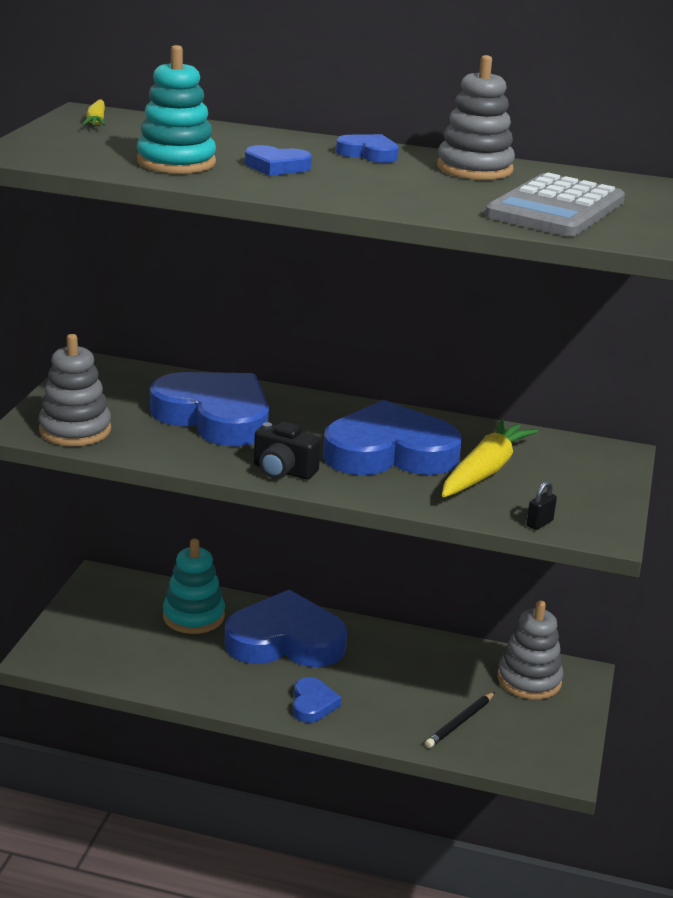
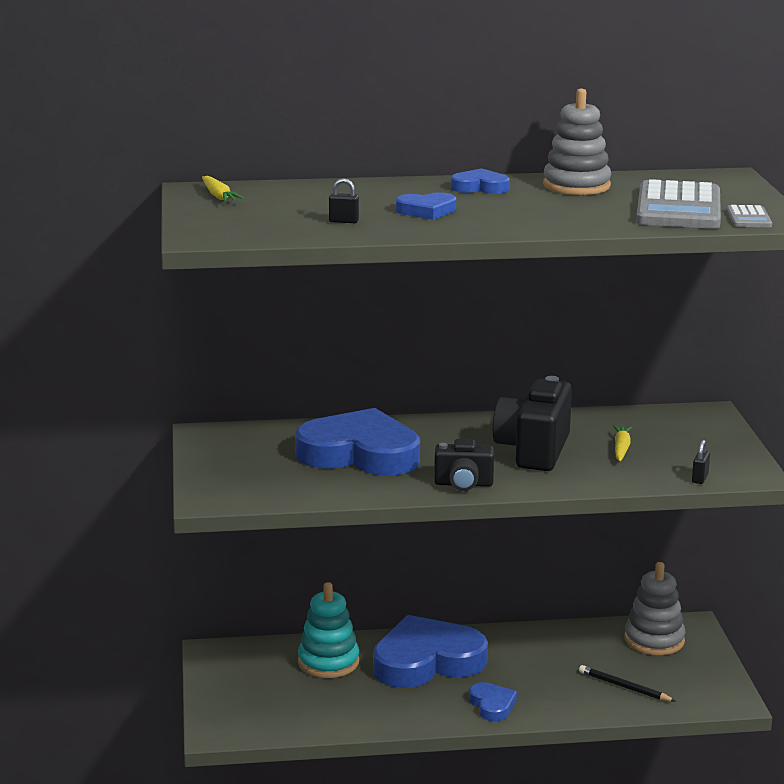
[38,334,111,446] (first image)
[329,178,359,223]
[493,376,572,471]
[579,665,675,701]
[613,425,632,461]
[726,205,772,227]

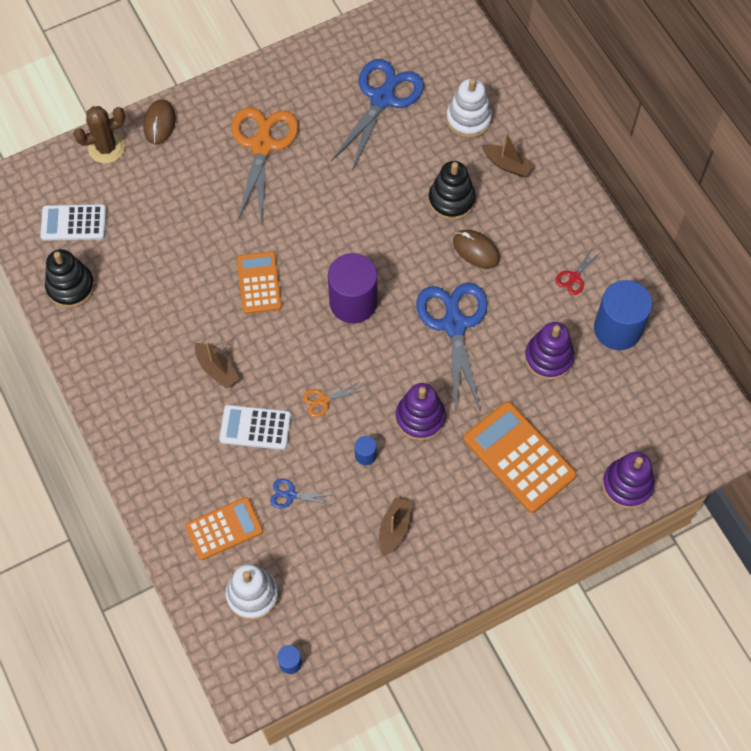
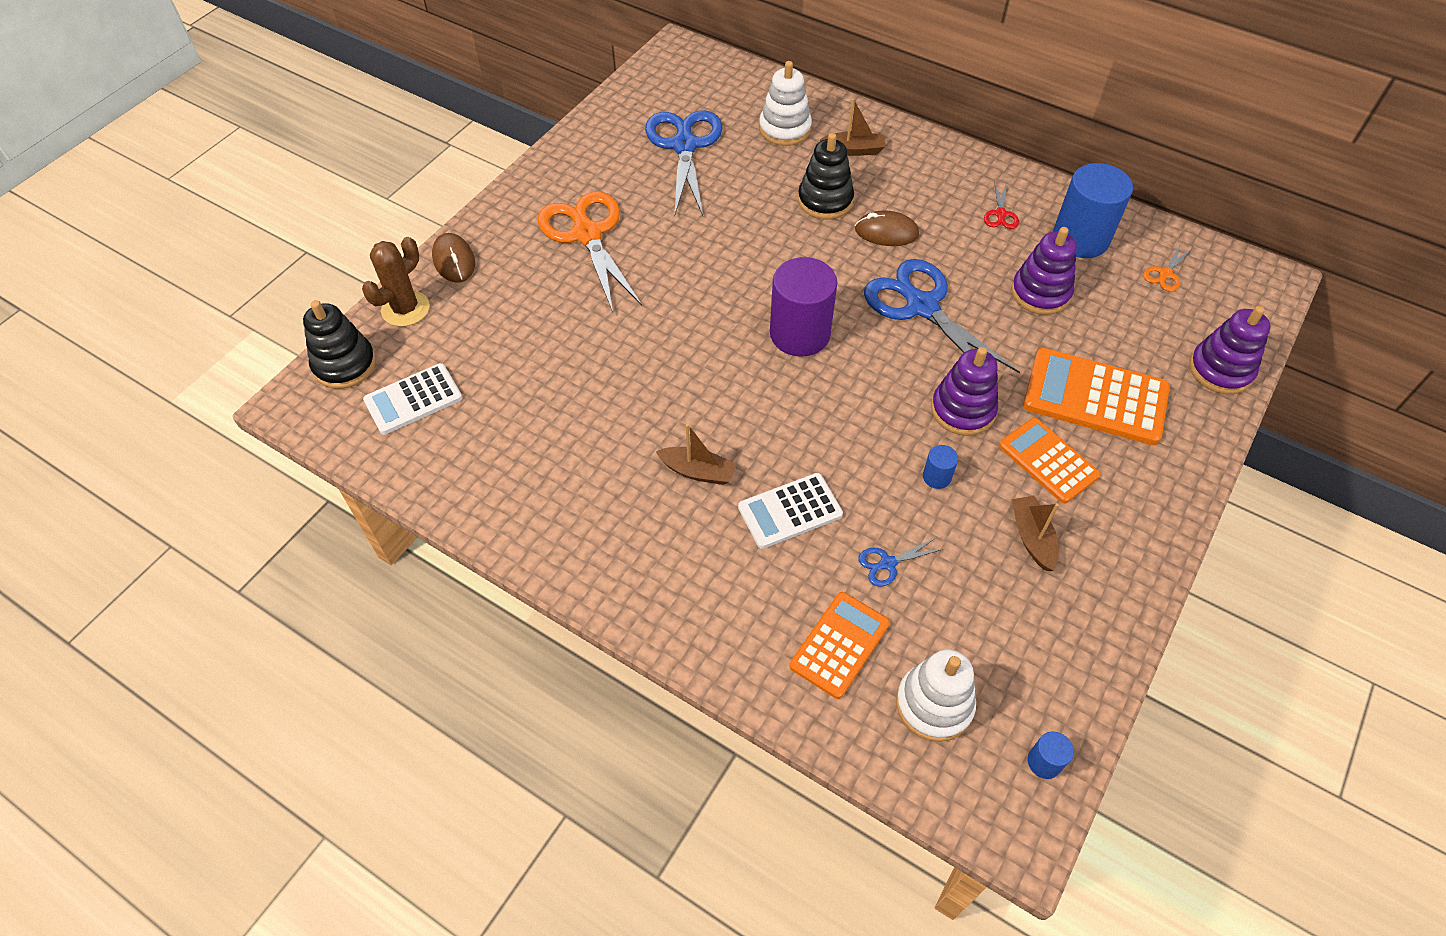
[303,300,376,389]
[999,418,1100,504]
[1143,244,1193,292]

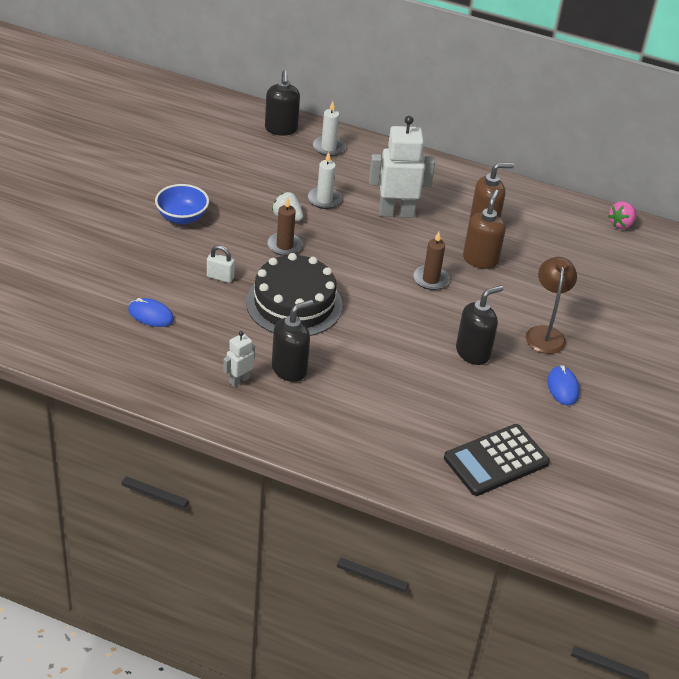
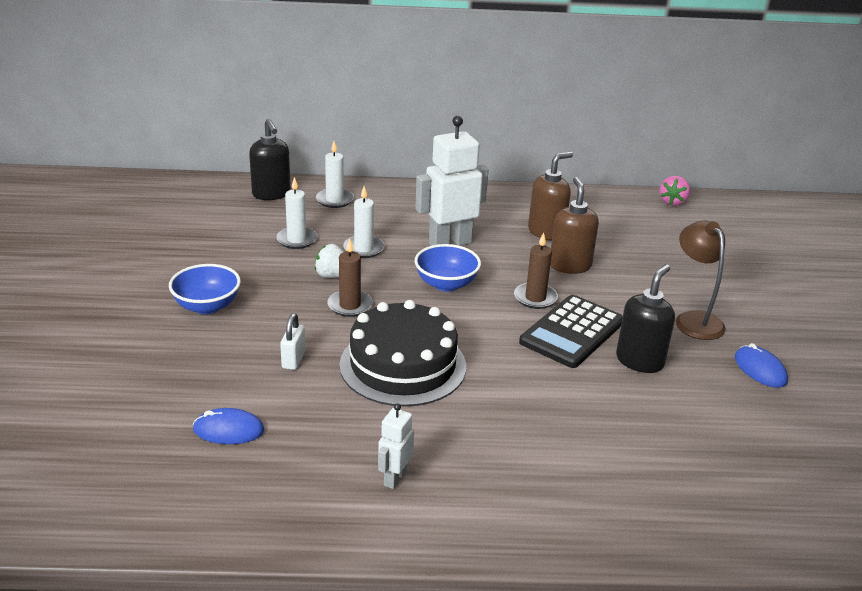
[280,313,306,370]
[272,300,313,382] (first image)
[519,295,623,368]
[276,177,317,249]
[415,244,481,292]

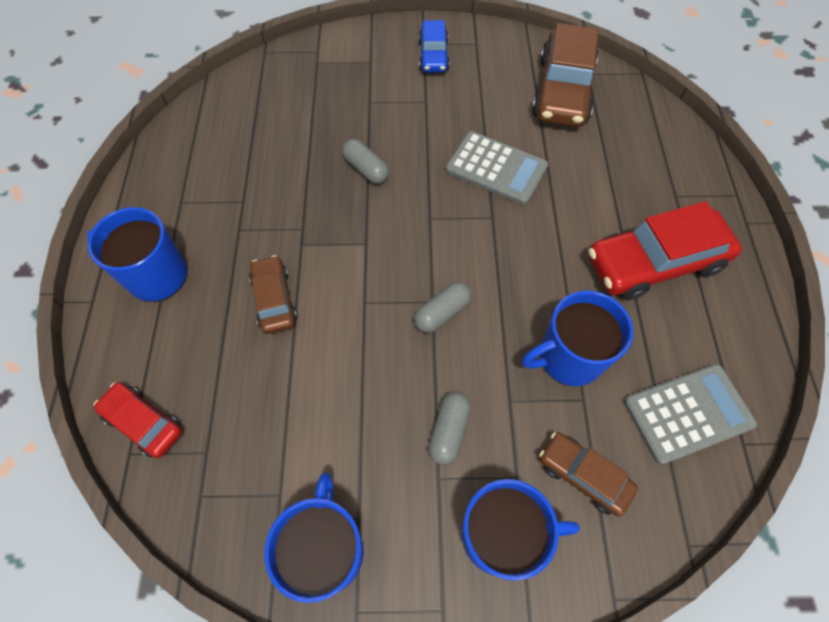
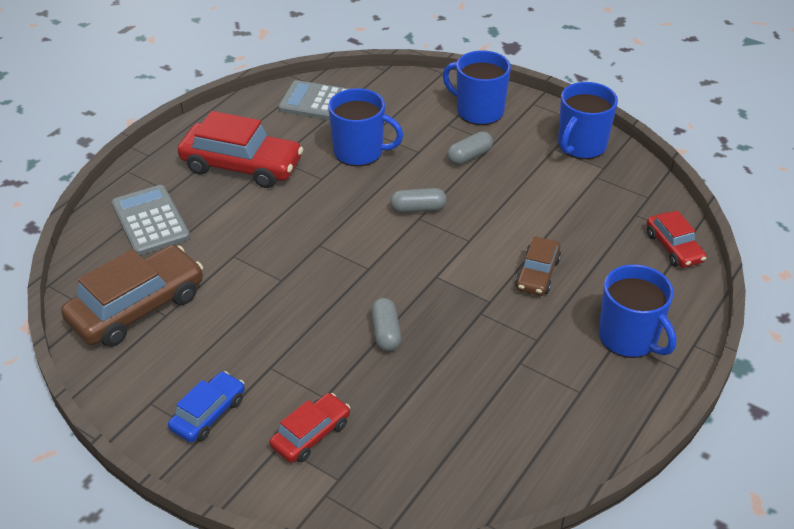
[111,185,190,255]
[539,432,638,517] (first image)
[270,393,350,463]

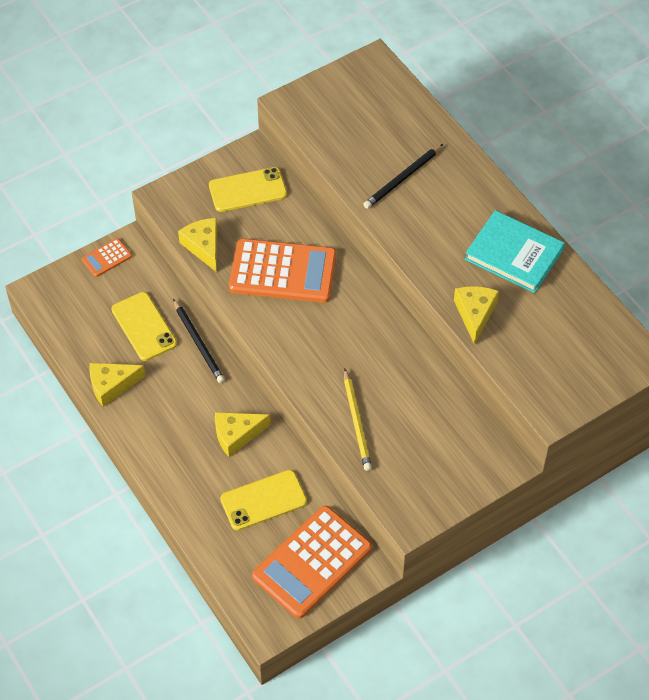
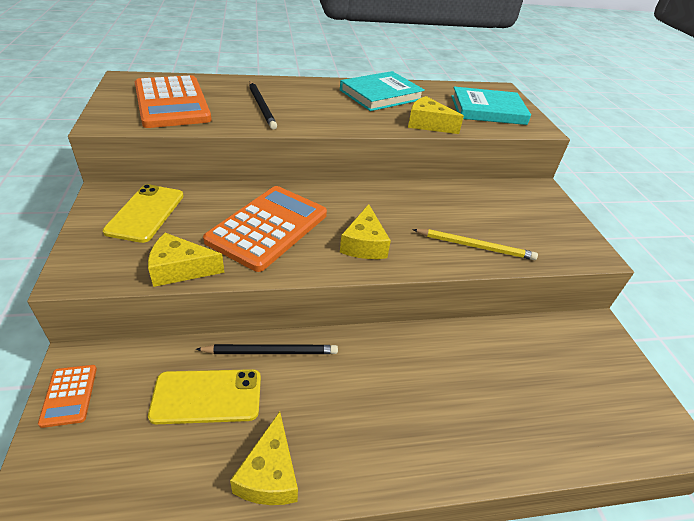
[340,204,391,259]
[220,470,307,531] (first image)
[135,75,212,128]
[451,87,531,125]

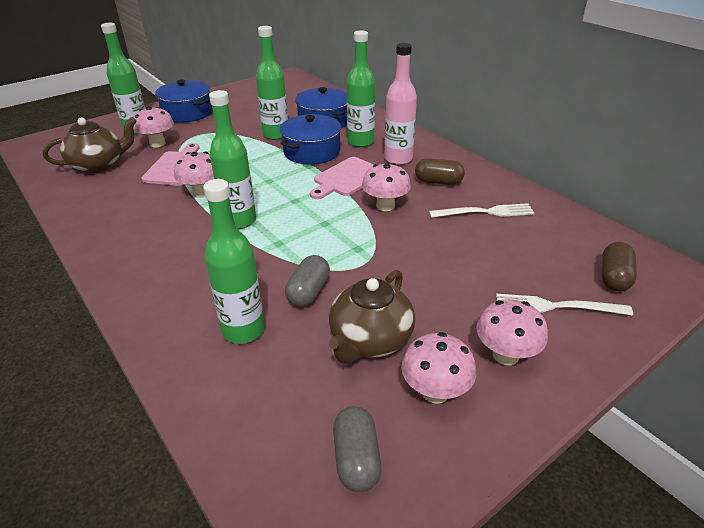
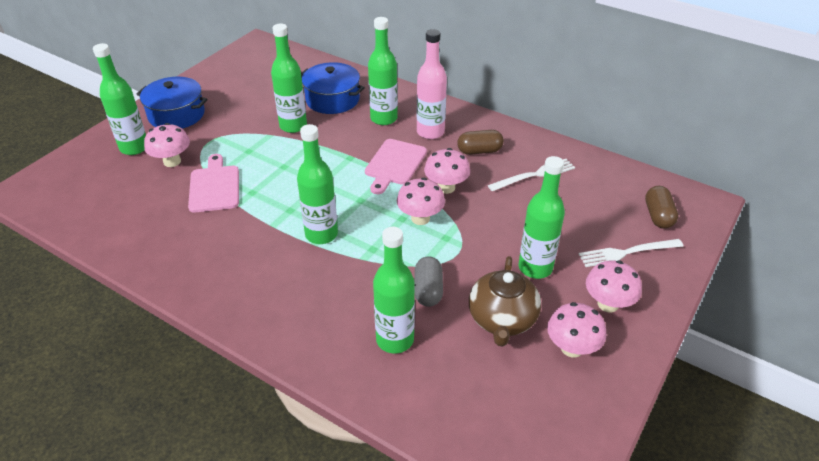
[43,117,137,173] (first image)
[397,178,445,225]
[280,114,341,165] (first image)
[333,406,382,492] (first image)
[518,156,565,279]

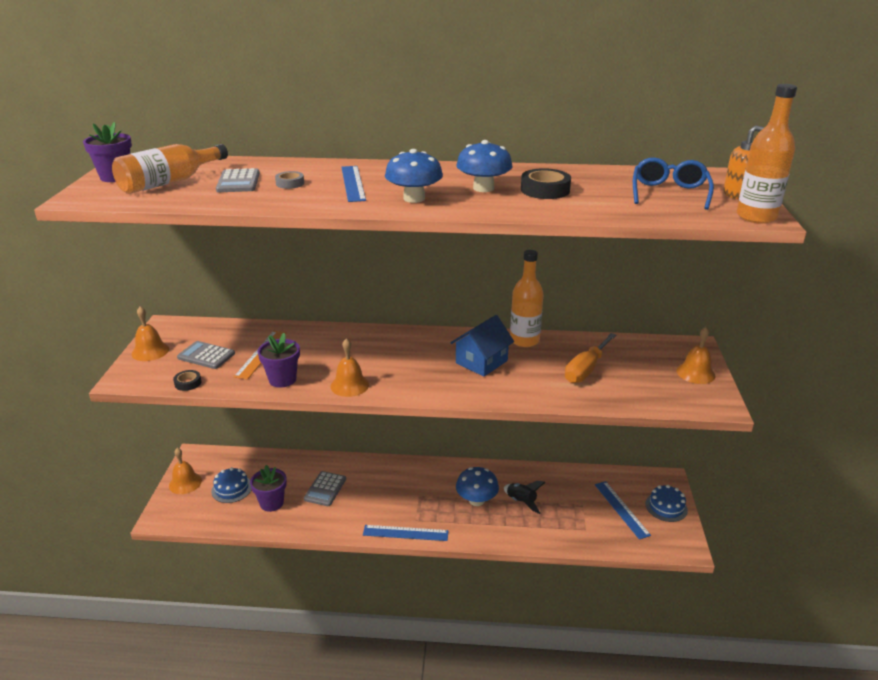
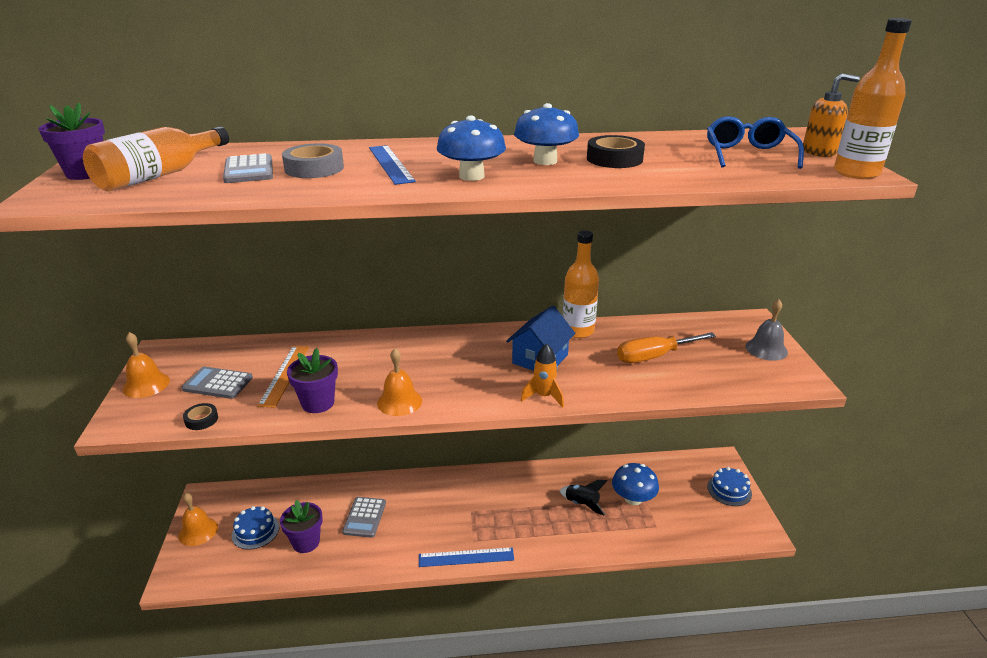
[282,143,344,178]
[612,463,659,505]
[617,332,716,363]
[595,481,651,539] (first image)
[746,299,788,361]
[521,343,564,408]

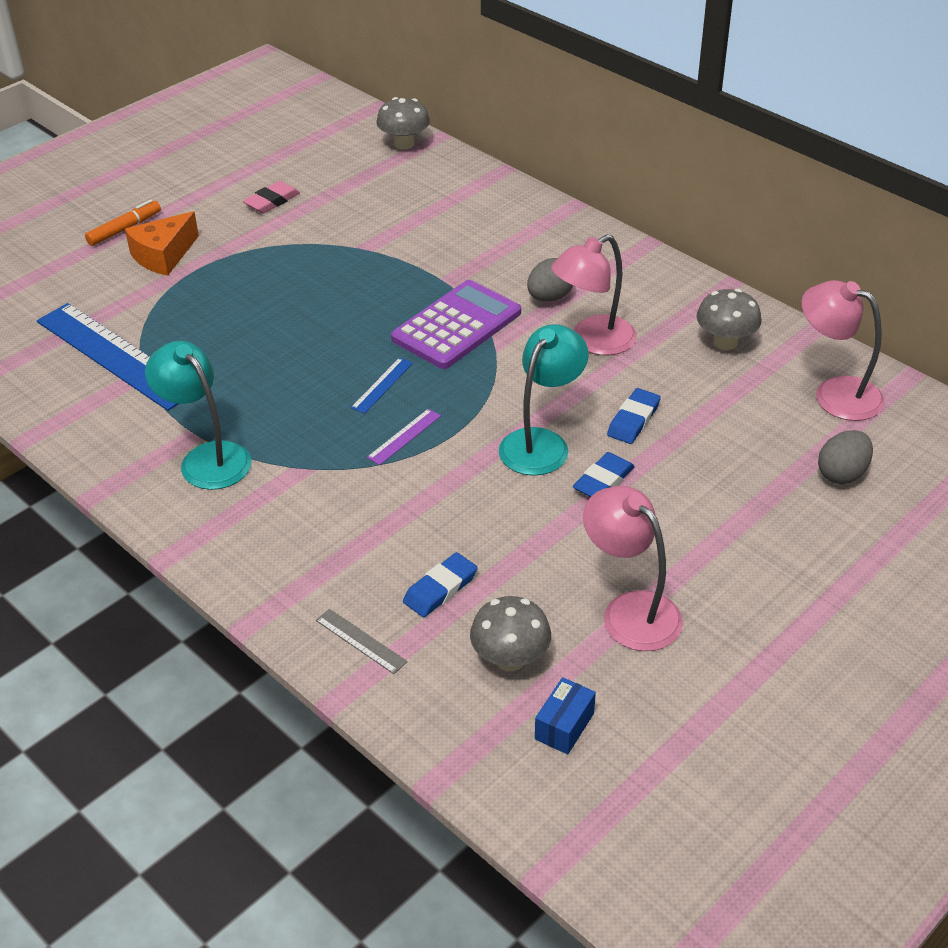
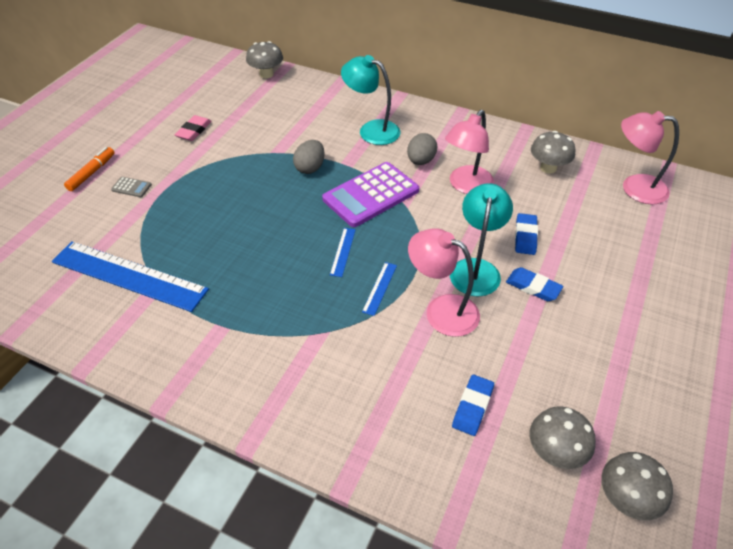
[111,177,152,197]
[341,55,401,145]
[316,609,408,674] (first image)
[362,262,397,316]
[322,162,419,227]
[601,452,673,520]
[506,267,563,301]
[408,228,480,337]
[293,140,325,174]

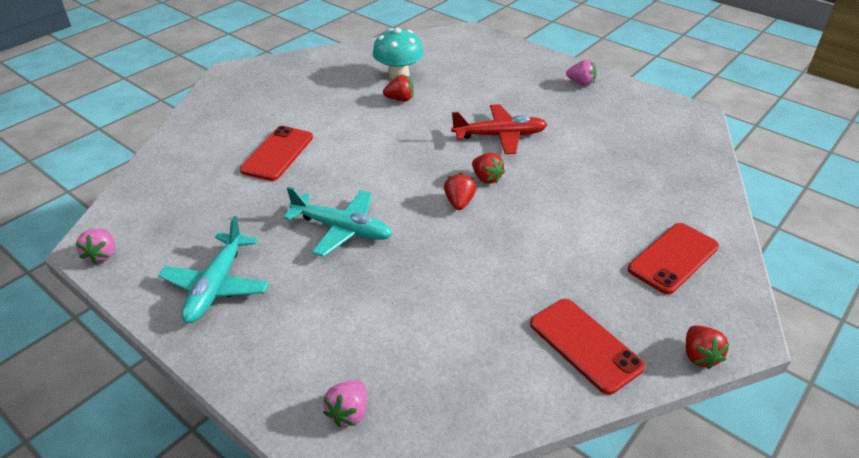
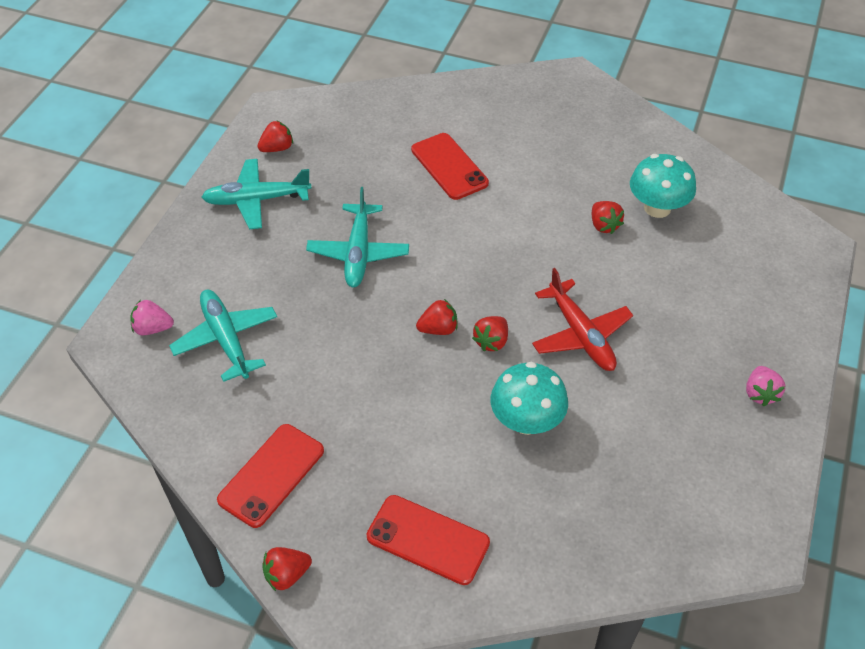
[76,229,115,265] (first image)
[411,133,489,200]
[169,290,277,382]
[257,120,293,152]
[491,362,568,435]

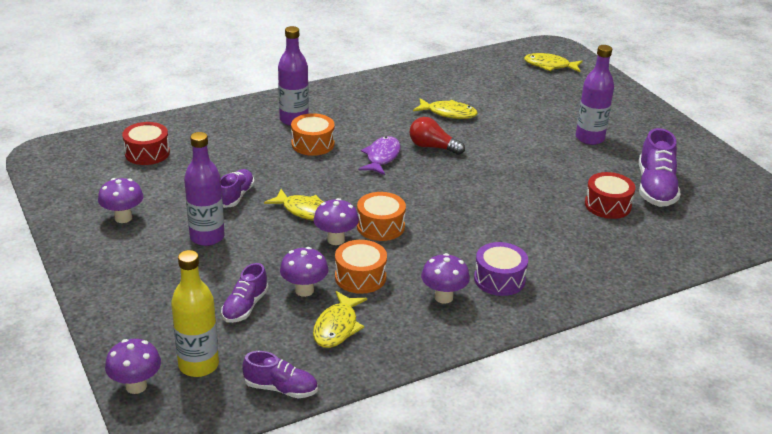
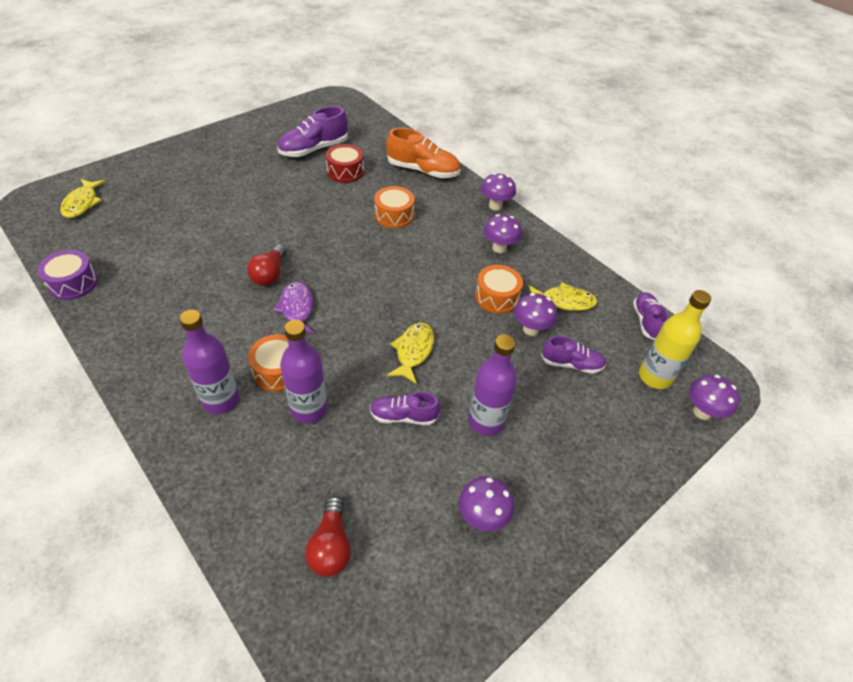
[305,496,351,577]
[481,173,516,210]
[374,186,415,228]
[273,281,314,334]
[413,98,478,119] (first image)
[37,250,98,300]
[280,320,328,423]
[278,106,348,157]
[386,128,460,178]

